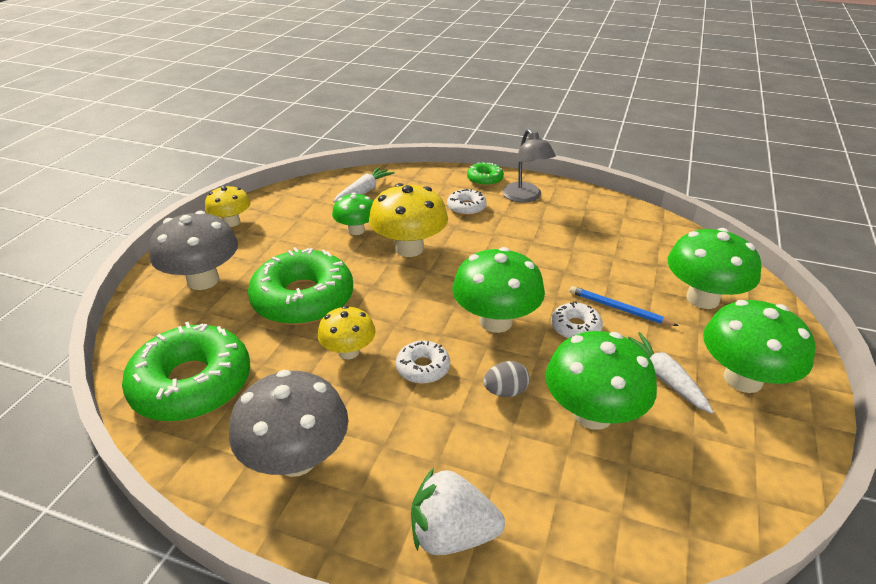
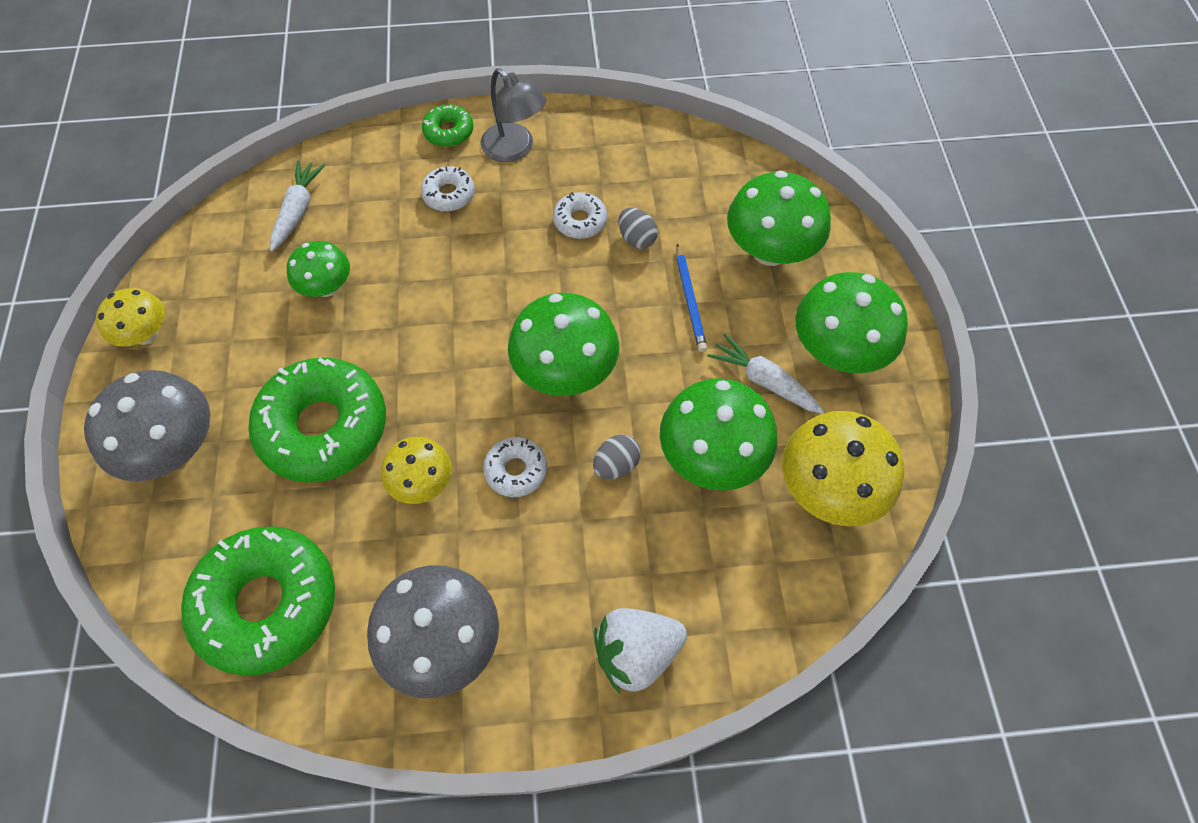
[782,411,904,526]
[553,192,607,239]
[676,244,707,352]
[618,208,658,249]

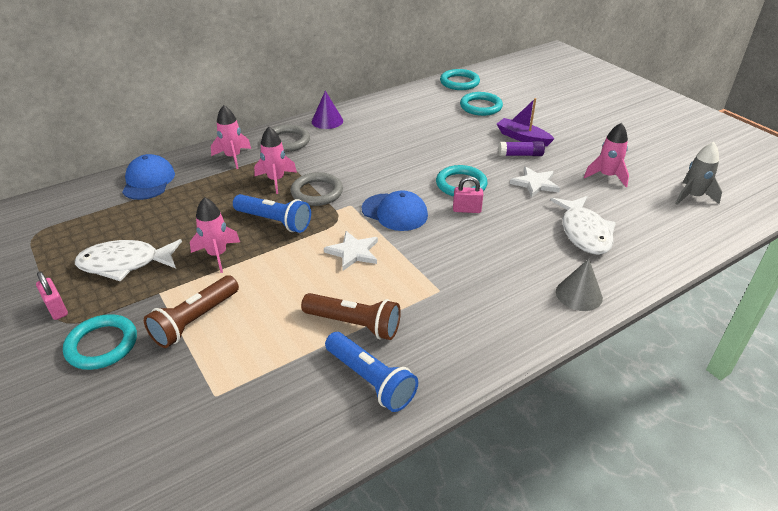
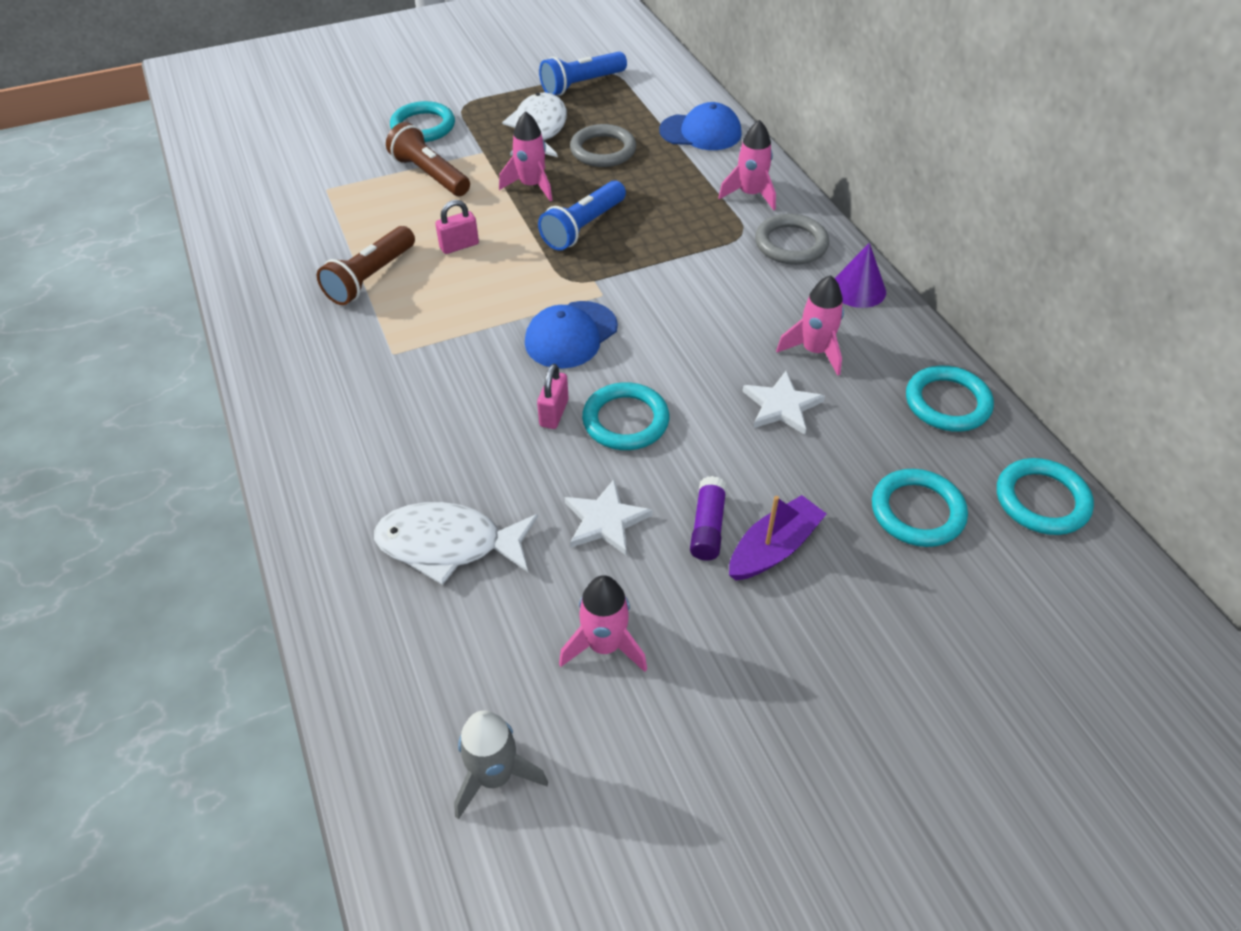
[435,200,479,254]
[776,275,844,376]
[570,124,636,167]
[742,371,825,435]
[539,52,627,96]
[556,259,603,311] (first image)
[906,366,994,432]

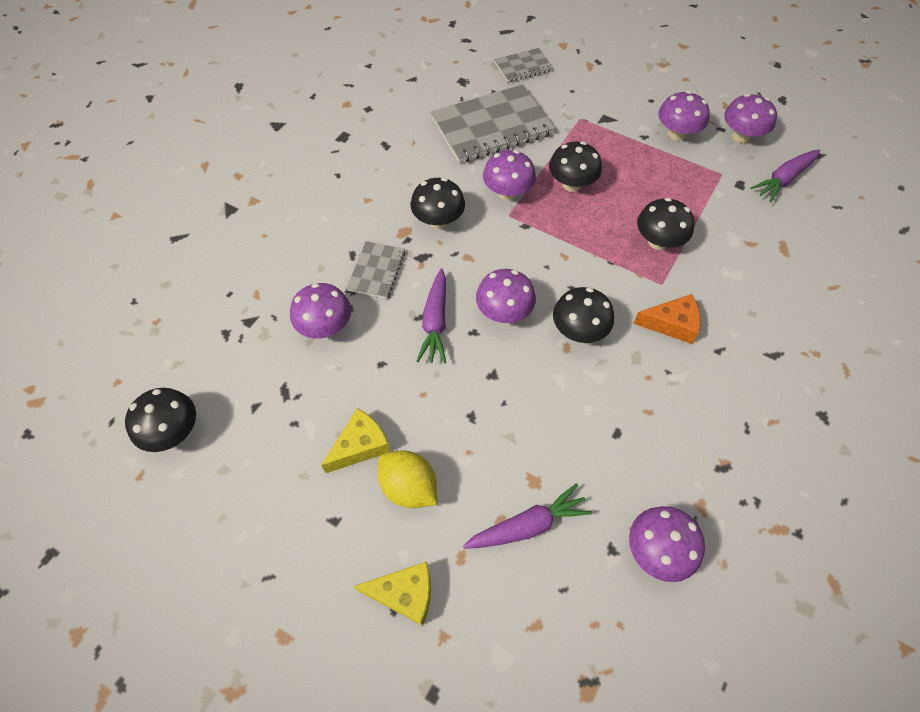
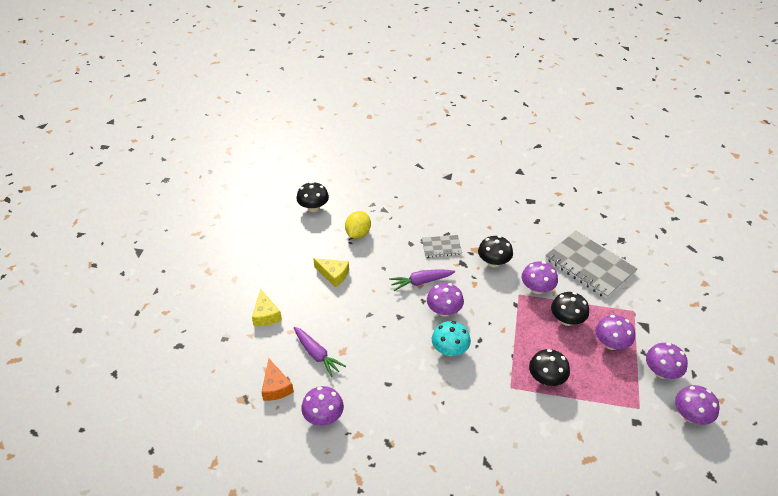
[595,315,635,350]
[345,211,371,239]
[494,48,553,82] (first image)
[432,321,471,356]
[261,359,294,401]
[750,149,820,203] (first image)

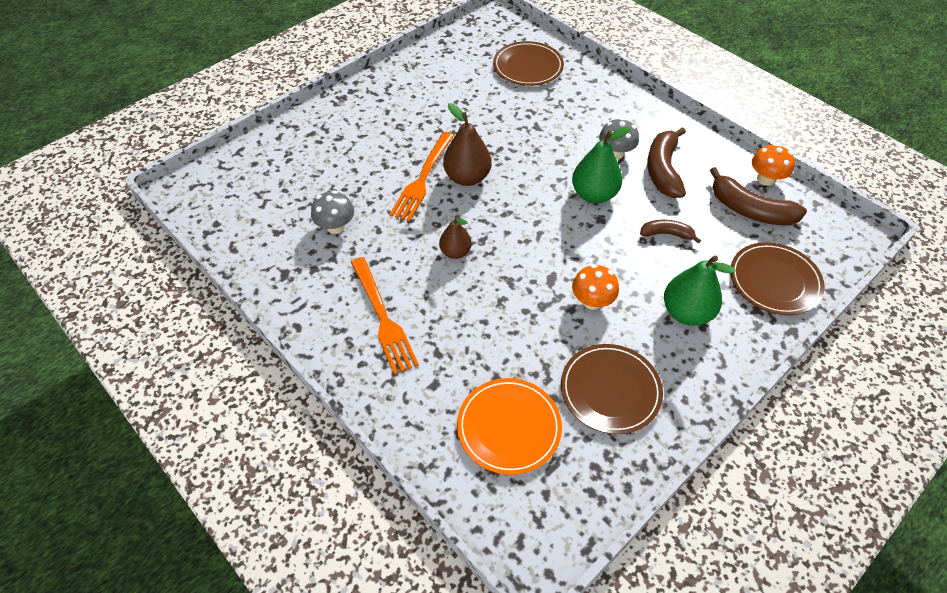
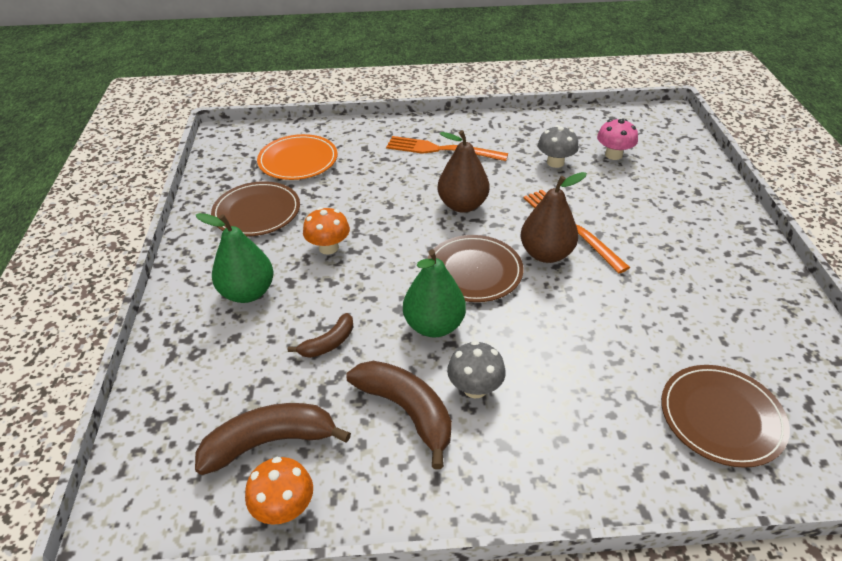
[437,130,489,213]
[427,235,524,302]
[597,119,638,160]

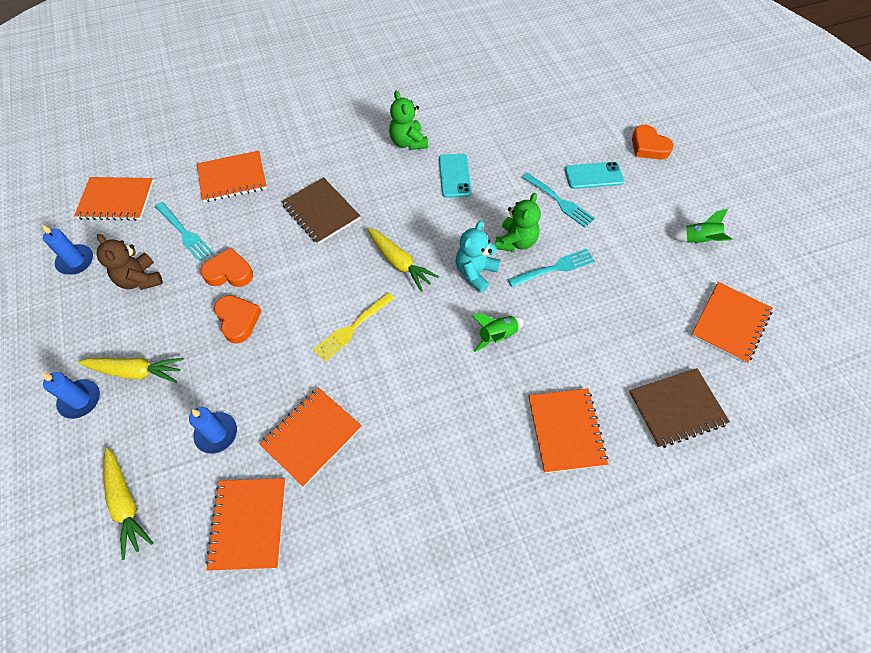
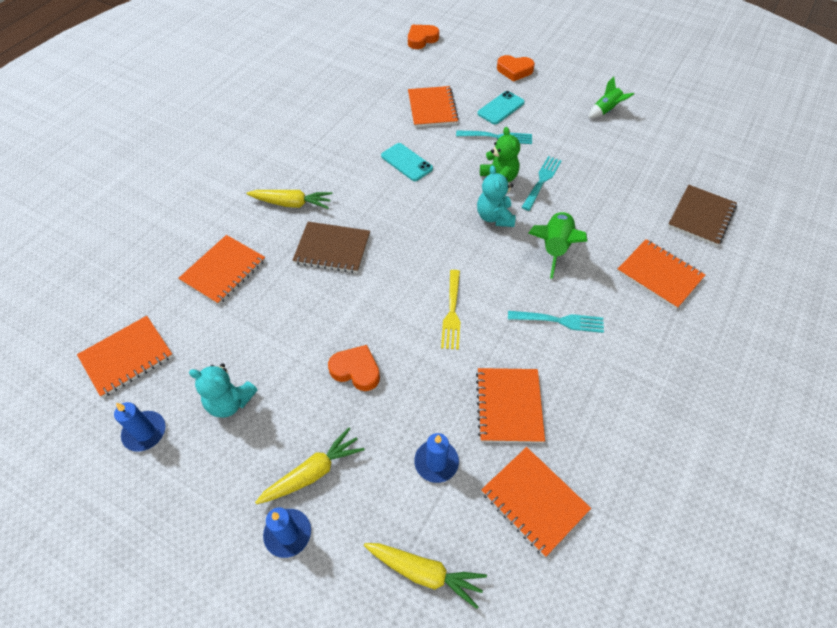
[189,363,258,418]
[508,311,604,333]
[408,25,439,49]
[246,190,332,209]
[389,91,428,150] (first image)
[529,211,587,279]
[408,86,459,127]

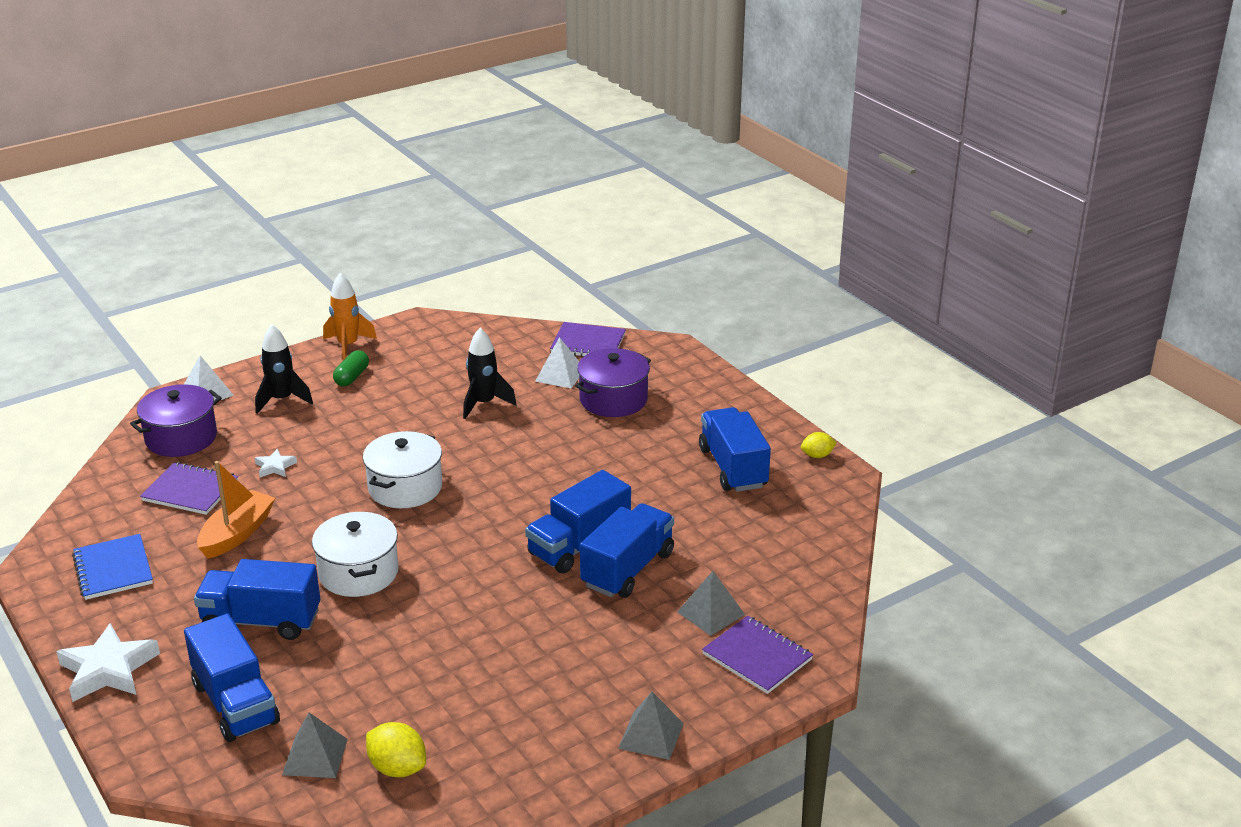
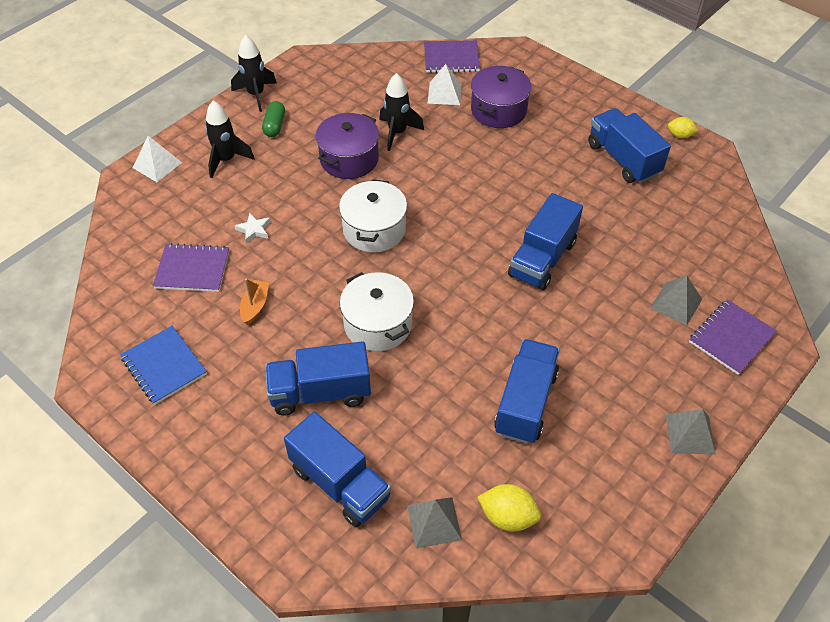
[56,623,160,702] (first image)
[316,113,379,179]
[240,279,269,325]
[231,35,277,112]
[494,339,560,444]
[689,299,777,375]
[668,117,699,138]

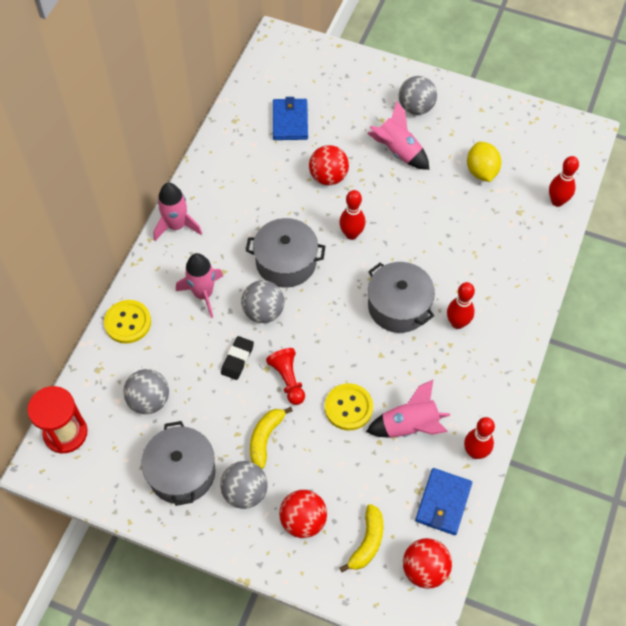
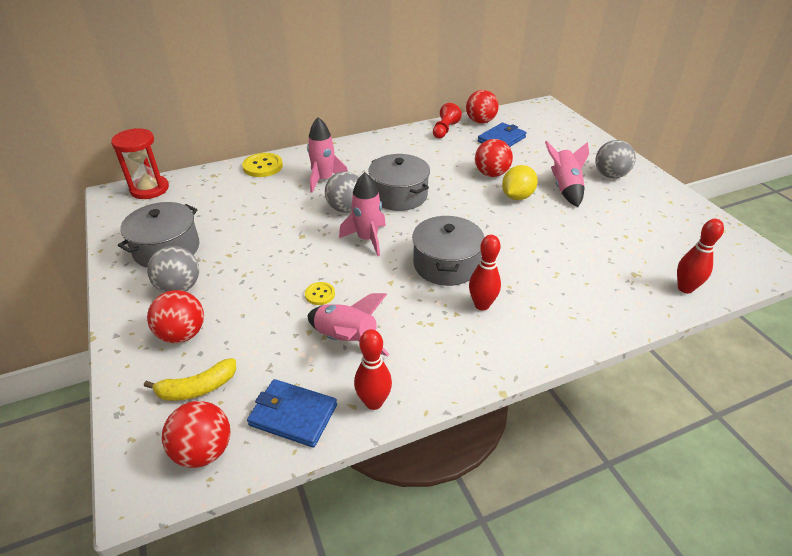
[123,369,169,414] (first image)
[339,172,386,256]
[221,336,254,380] (first image)
[250,407,293,469] (first image)
[433,103,462,138]
[305,282,335,305]
[339,190,365,240] (first image)
[247,379,337,448]
[502,165,538,200]
[466,90,499,124]

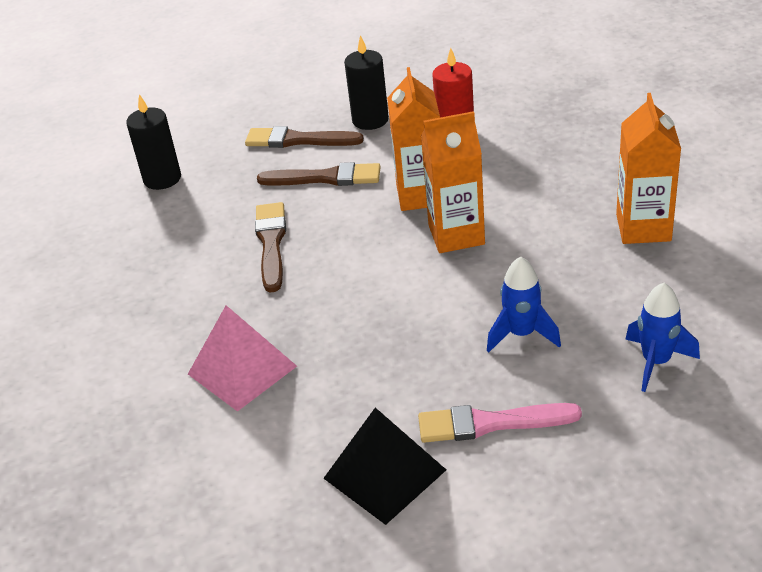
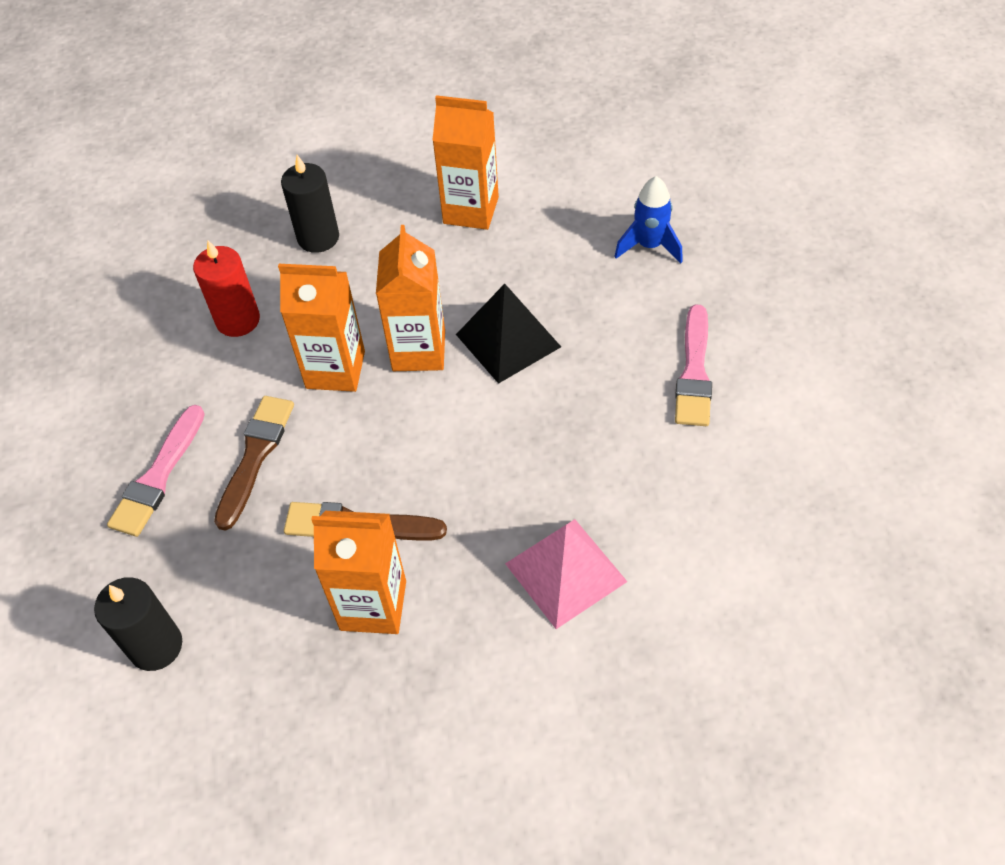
[107,405,205,537]
[456,284,561,384]
[281,155,339,253]
[487,256,561,352] (first image)
[311,511,406,634]

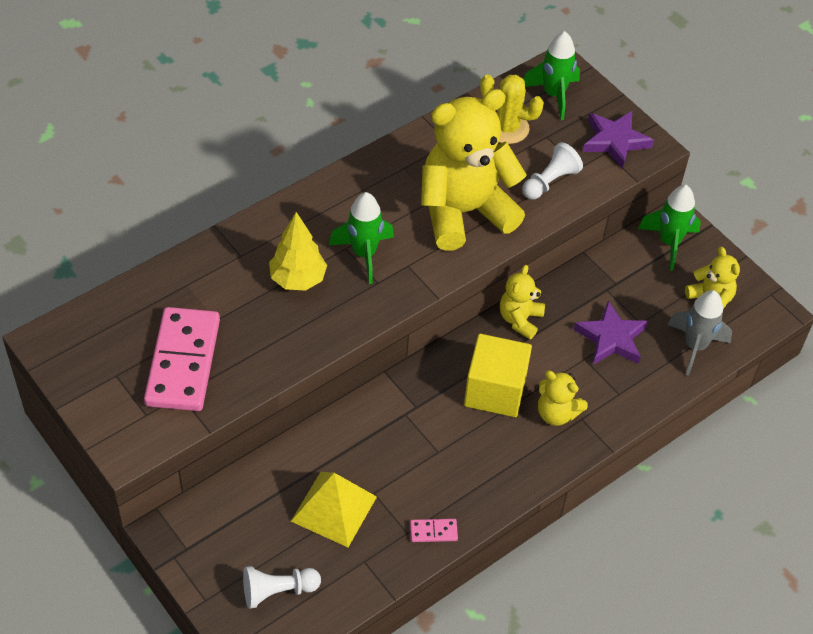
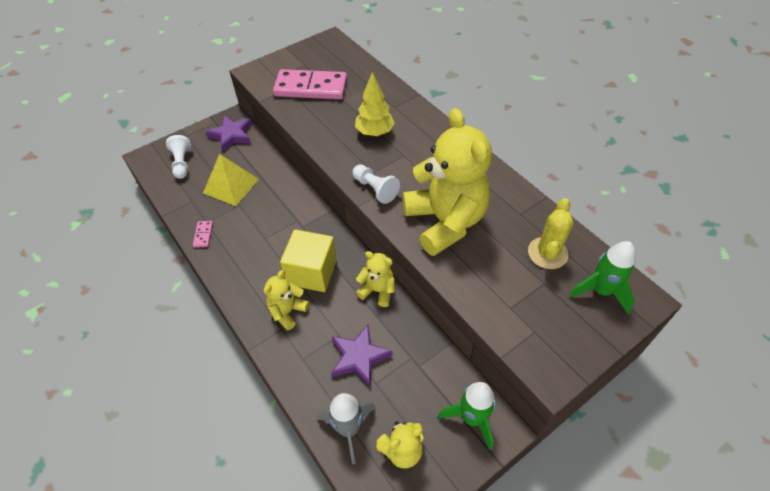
[329,192,394,284] (first image)
[352,164,400,204]
[206,115,252,152]

